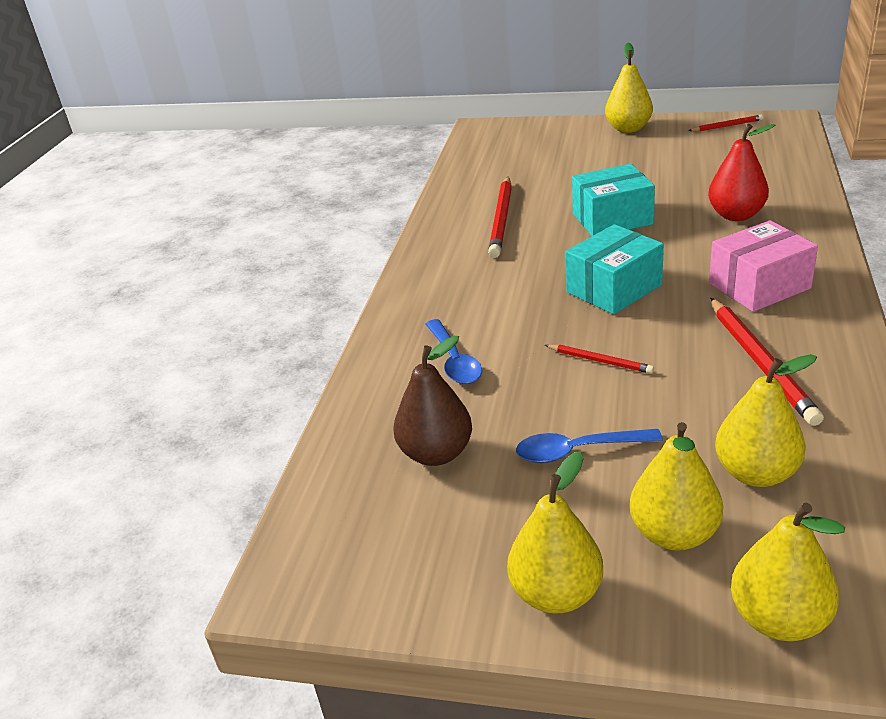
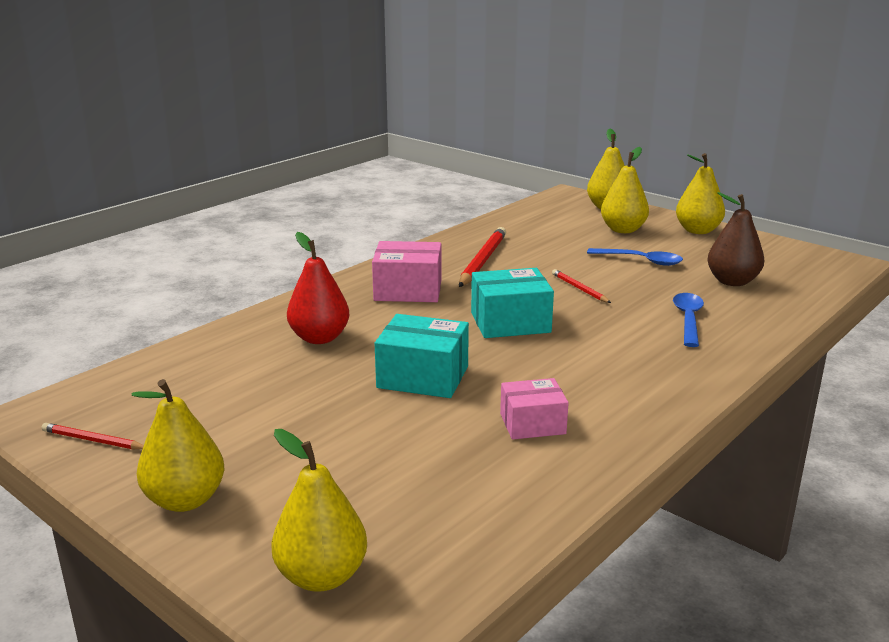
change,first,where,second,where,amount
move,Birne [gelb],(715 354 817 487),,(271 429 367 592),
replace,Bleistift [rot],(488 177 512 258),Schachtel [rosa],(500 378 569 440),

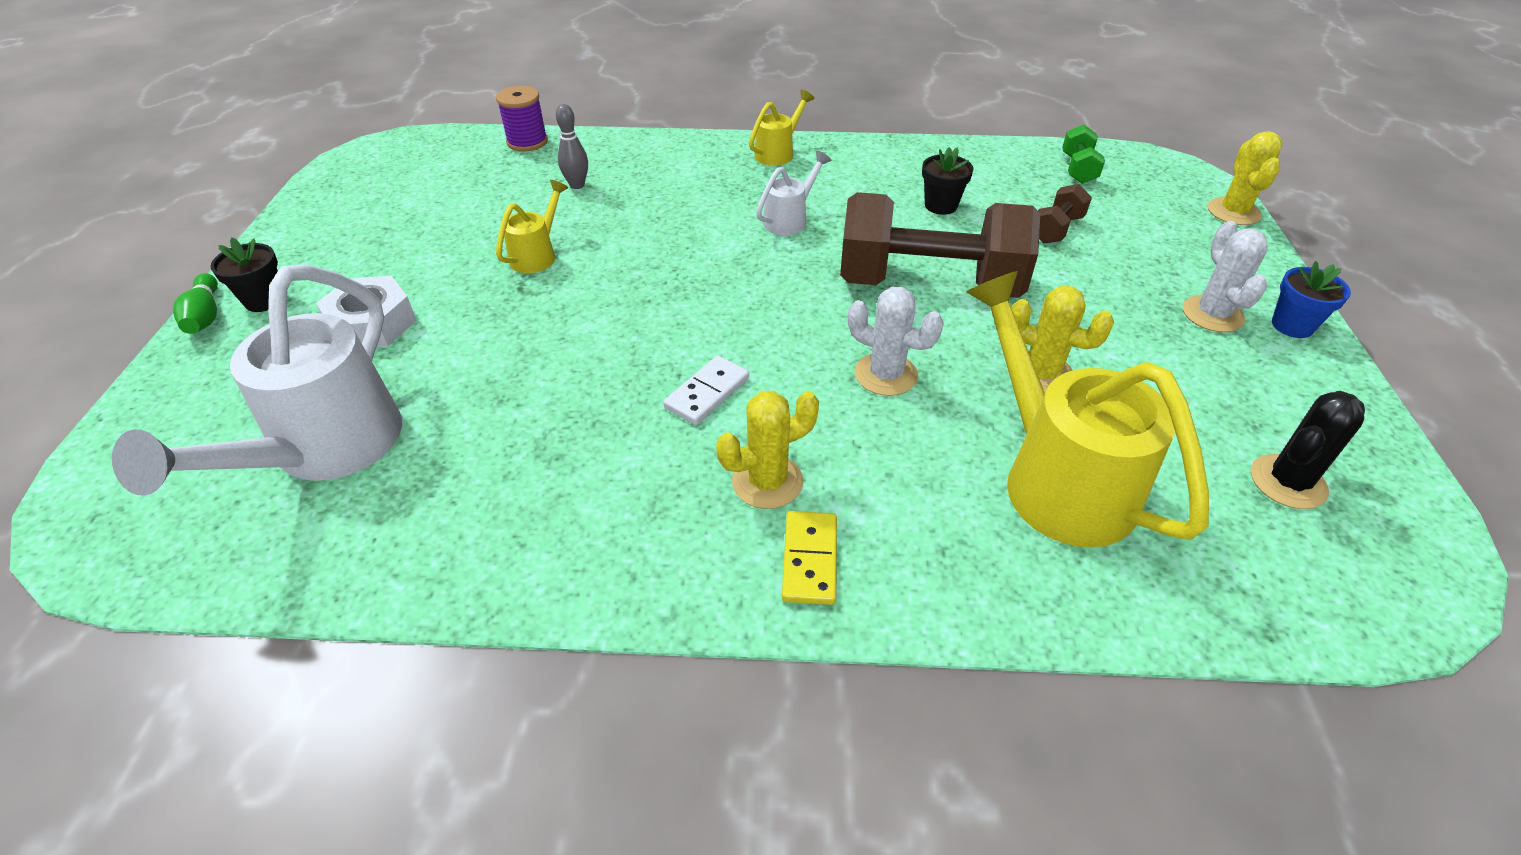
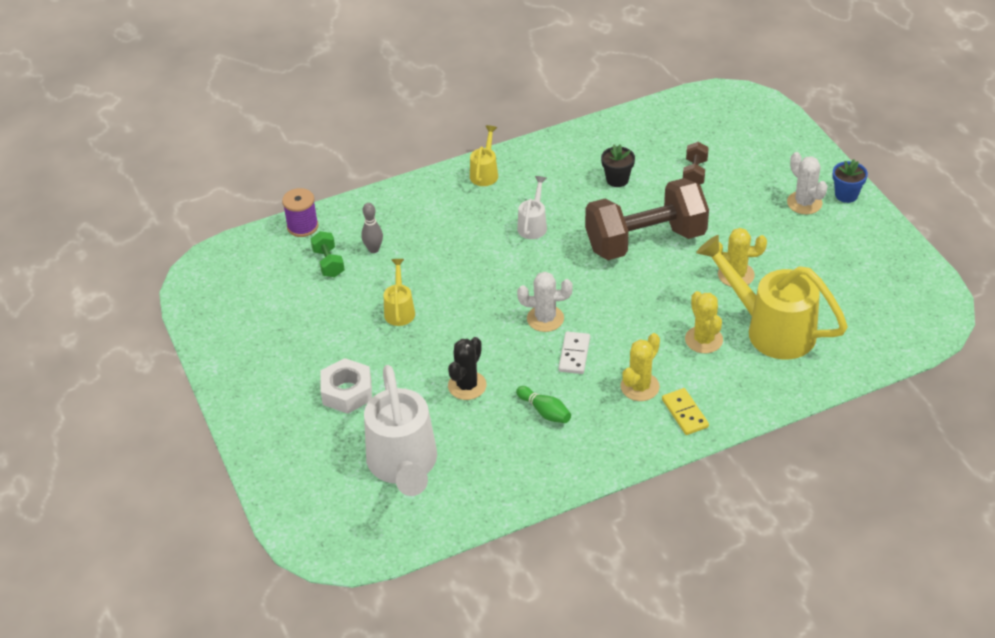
change,first,where,second,where,amount
delete,Blumentopf [schwarz],(210 237 278 312),,,
move,Bowlingkegel [grün],(173 273 218 334),,(516 386 571 423),
move,Kaktus [weiß],(848 286 944 396),,(517 272 573 332),
move,Hantel [grün],(1062 125 1105 184),,(311 231 345 277),
move,Kaktus [gelb],(1208 131 1283 225),,(685 291 723 353),
move,Kaktus [schwarz],(1251 391 1365 509),,(448 337 487 400),

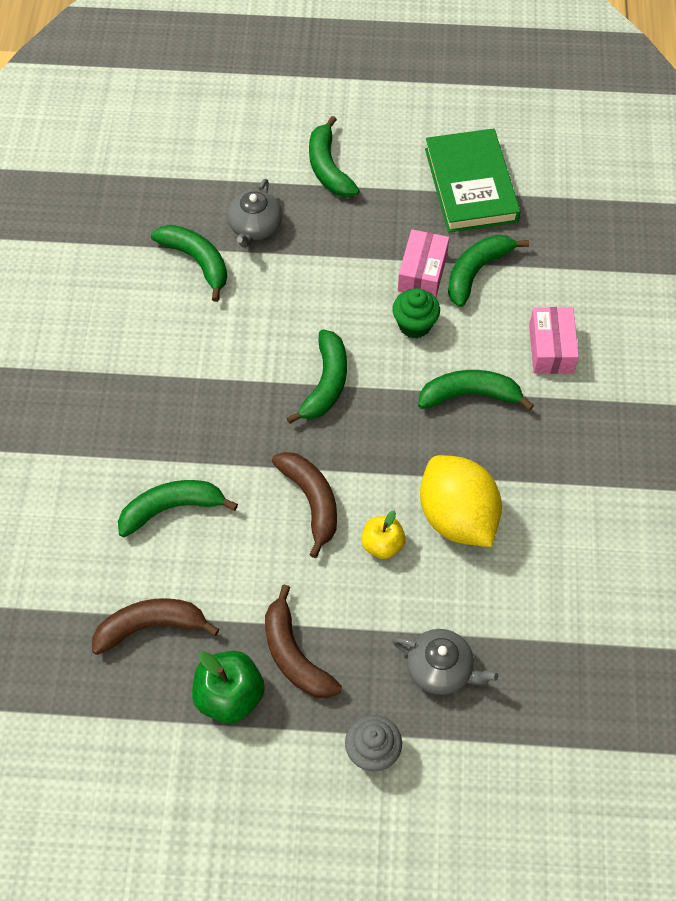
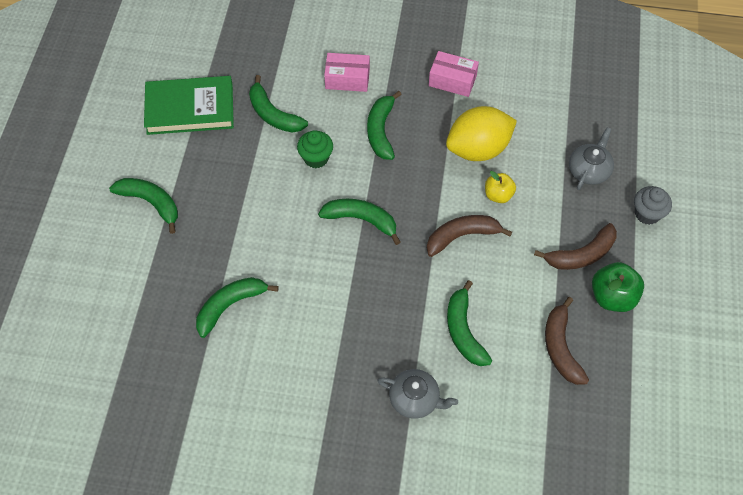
change,first,where,second,where,amount
move,Teekanne [grau],(227 179 283 248),,(377 369 458 419),
move,Schachtel [rosa],(398 229 449 297),,(429 51 479 97),
rotate,Banane [grün],(309 116 360 197),,(109 178 178 234),135 degrees counterclockwise

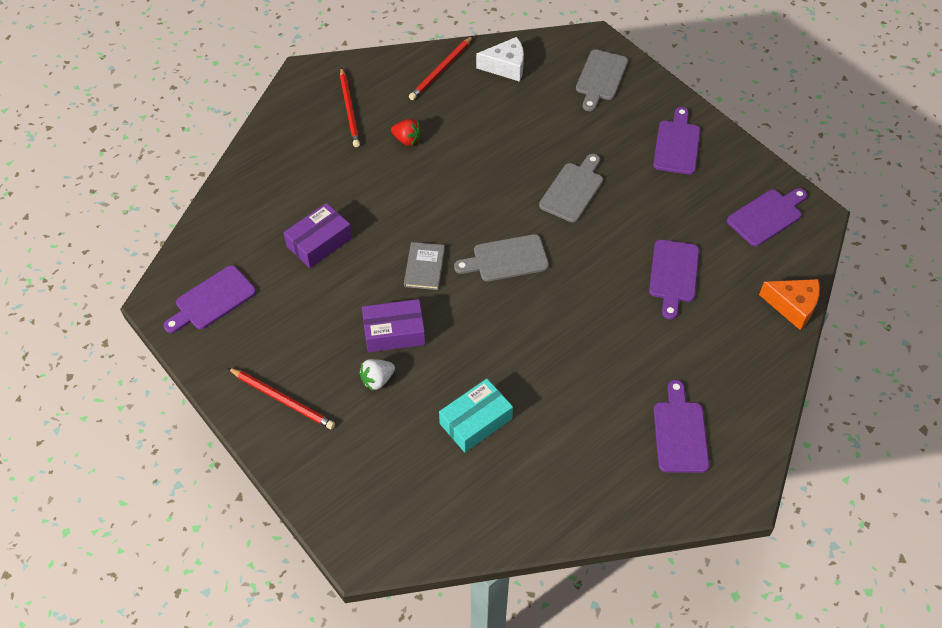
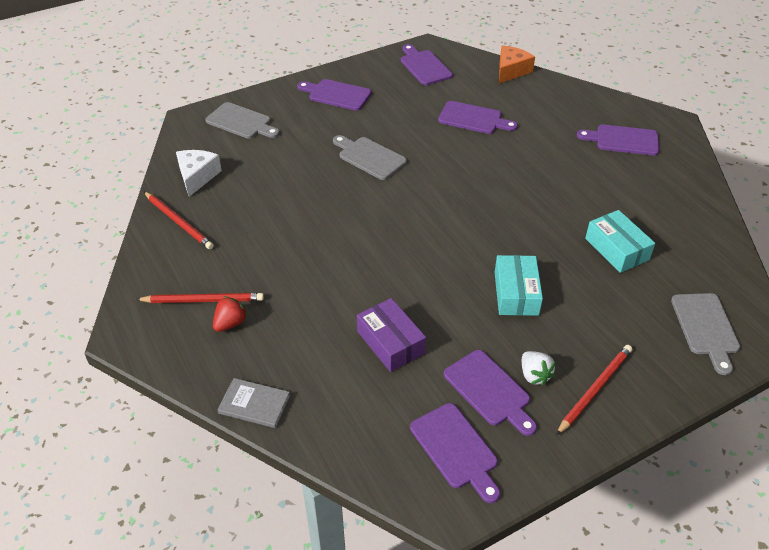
change,first,where,second,where,amount
insert,,,Schneidebrett [lila],(444 350 537 436),
move,Erdbeere [weiß],(359 359 395 391),,(522 351 555 385),
move,Erdbeere [rot],(391 119 422 146),,(213 296 248 332),
move,Buch [grau],(404 242 445 290),,(217 378 290 428),
move,Schneidebrett [grau],(454 234 549 281),,(671 293 740 375),
recolor,Schachtel [lila],(362 299 426 353),Schachtel [türkis],(495 255 543 316),

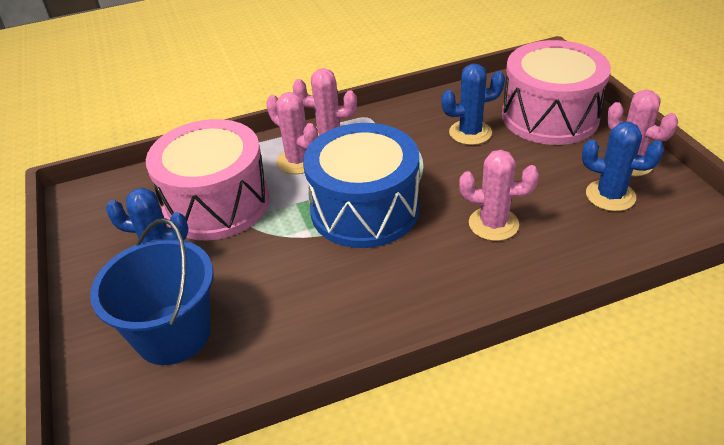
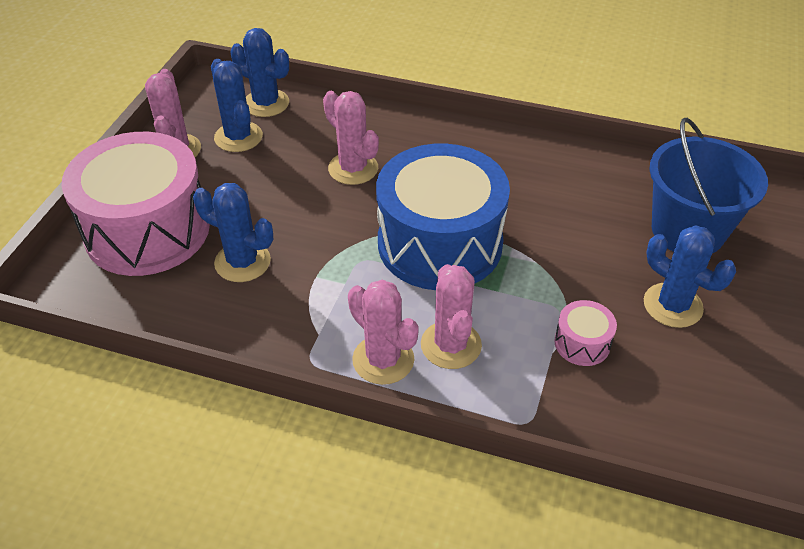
change,first,where,second,where,amount
insert,,,Kaktus [blau],(231 28 289 117),
resize,Trommel [rosa],(146 119 269 241),,(554 300 617 366),x0.40

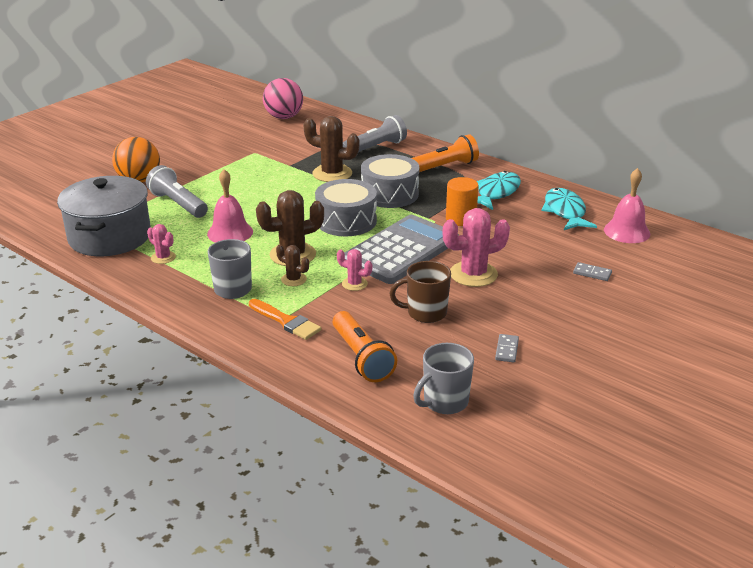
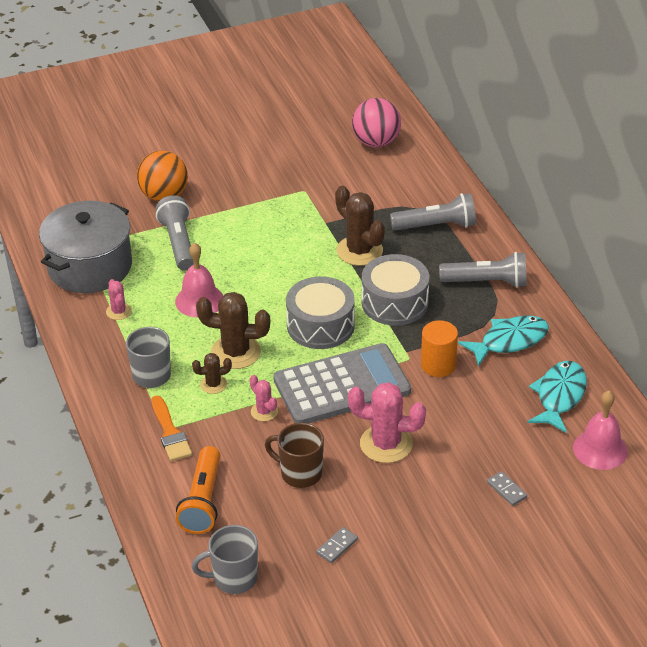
change,first,where,second,where,amount
recolor,Taschenlampe [orange],(412 134 479 172),Taschenlampe [grau],(439 252 527 288),
rotate,Kaktus [braun],(276 245 309 286),,(192 353 232 394),75 degrees counterclockwise

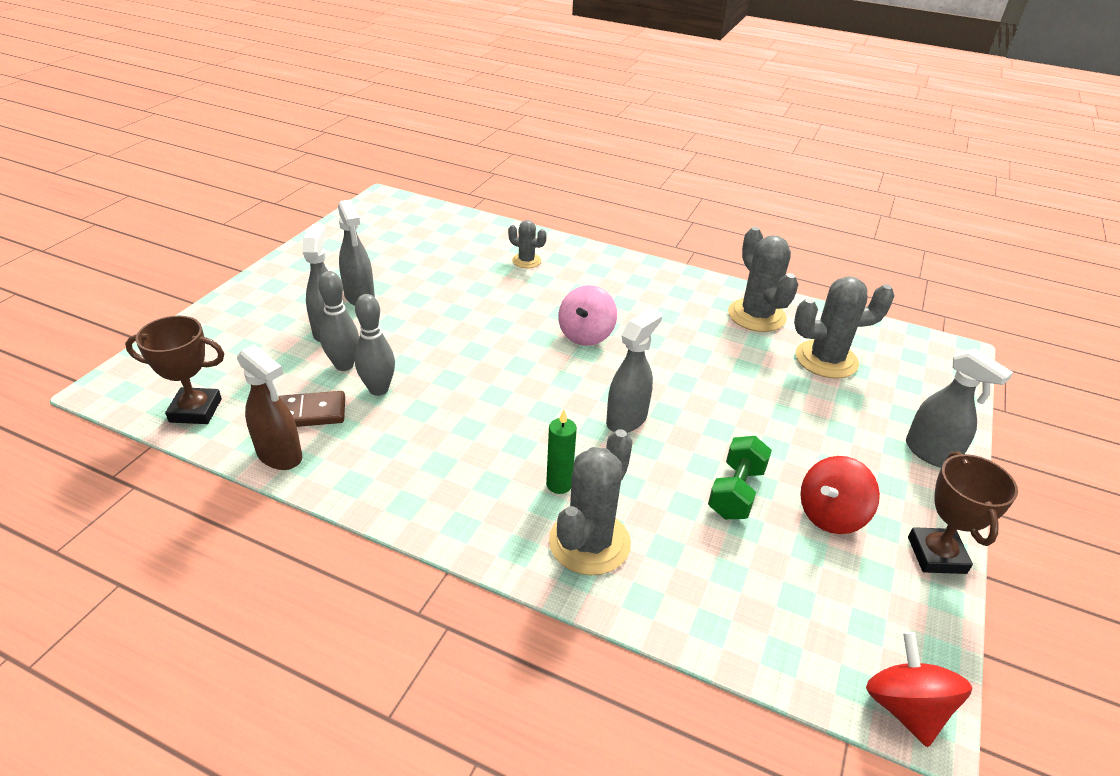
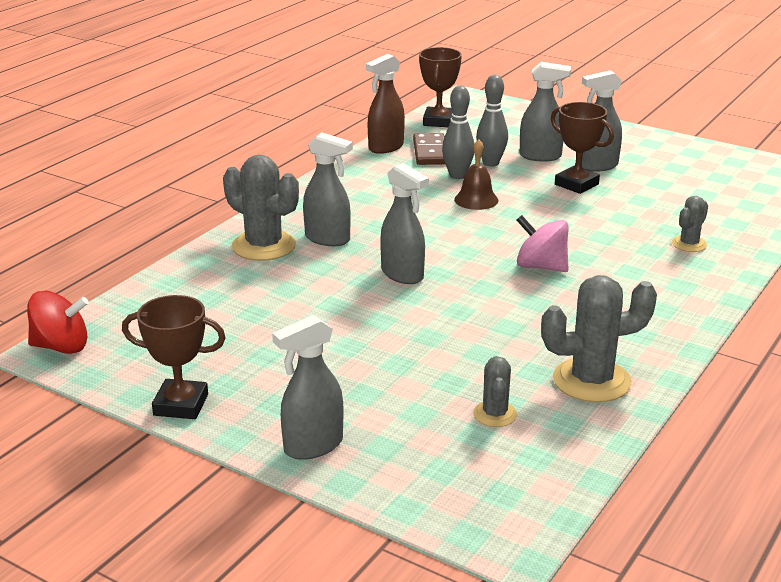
change,first,where,second,where,amount
delete,Hantel [grün],(708 436 772 519),,,
delete,Kreisel [rot],(800 456 880 534),,,
insert,,,Glocke [braun],(454 139 498 210),
insert,,,Pokal [braun],(551 102 614 194),
replace,Kerze [grün],(546 410 577 494),Sprühflasche [grau],(303 133 353 246),
resize,Kaktus [grau],(794 277 895 379),,(473 356 517 427),x0.54

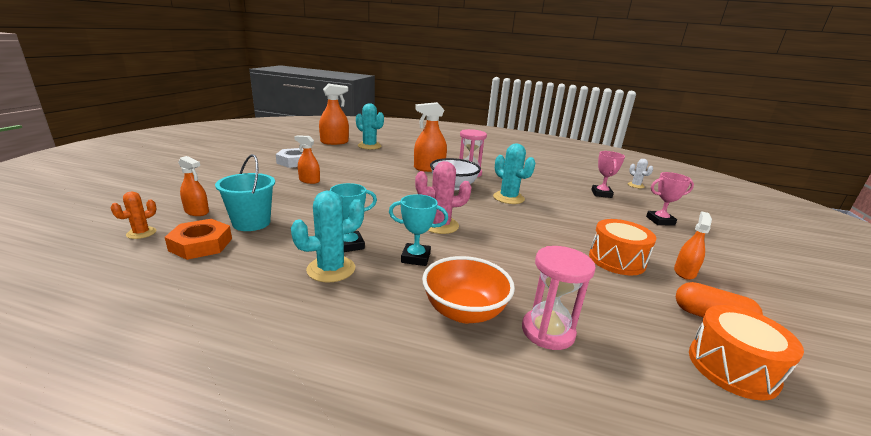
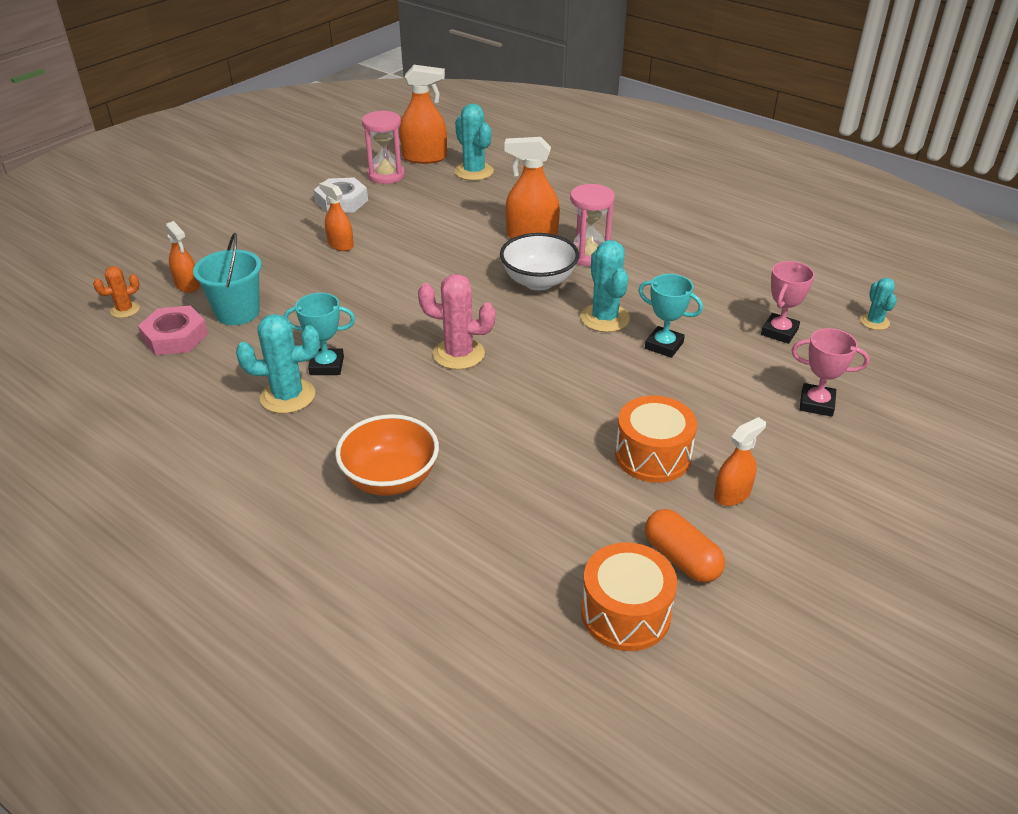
change,first,where,second,where,amount
move,Pokal [türkis],(389 194 448 266),,(638 274 703 358),
move,Sanduhr [rosa],(522 246 596 350),,(362 110 405 184),
recolor,Sechskantmutter [orange],(165 219 232 260),Sechskantmutter [rosa],(138 306 208 355),
recolor,Kaktus [weiß],(628 159 653 188),Kaktus [türkis],(860 278 897 330),

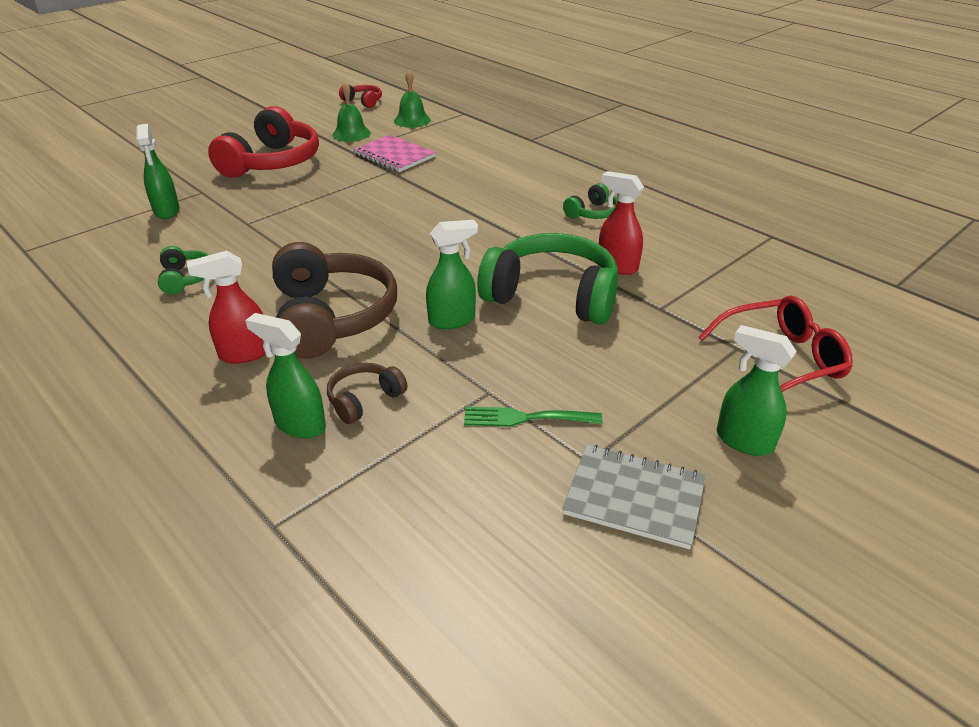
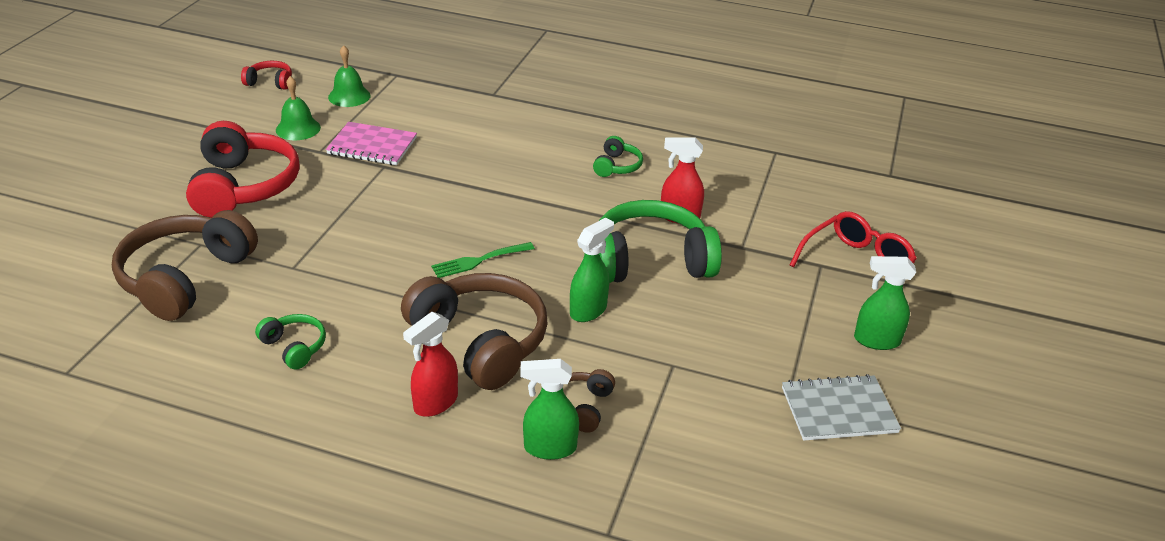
change,first,where,second,where,amount
move,Gabel [grün],(464 407 602 427),,(431 242 535 278),
replace,Sprühflasche [grün],(137 124 180 219),Kopfhörer [braun],(112 210 258 321),

